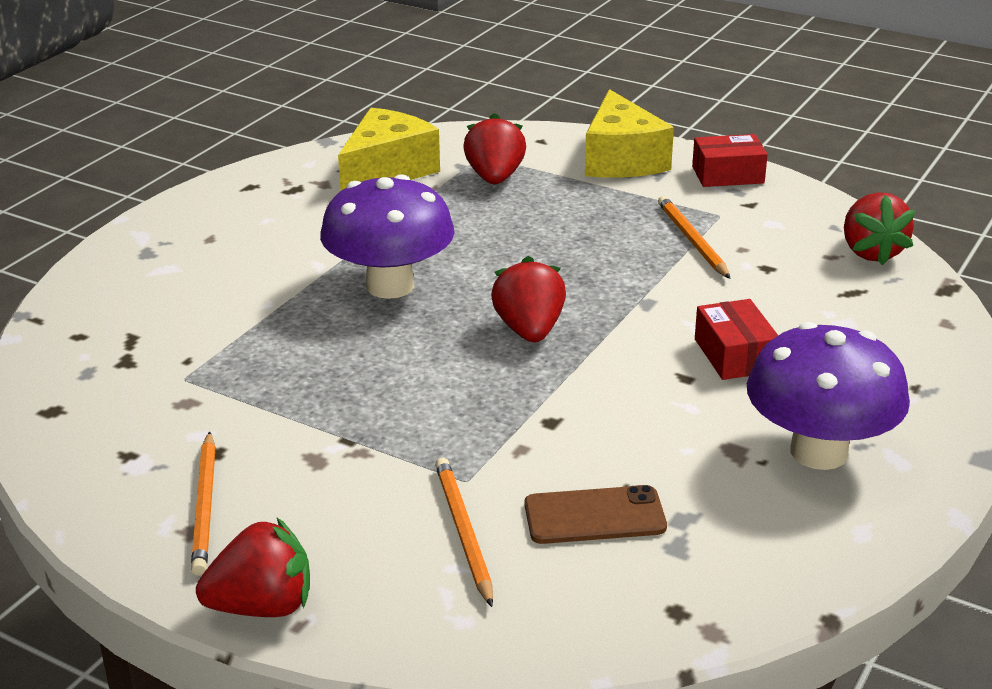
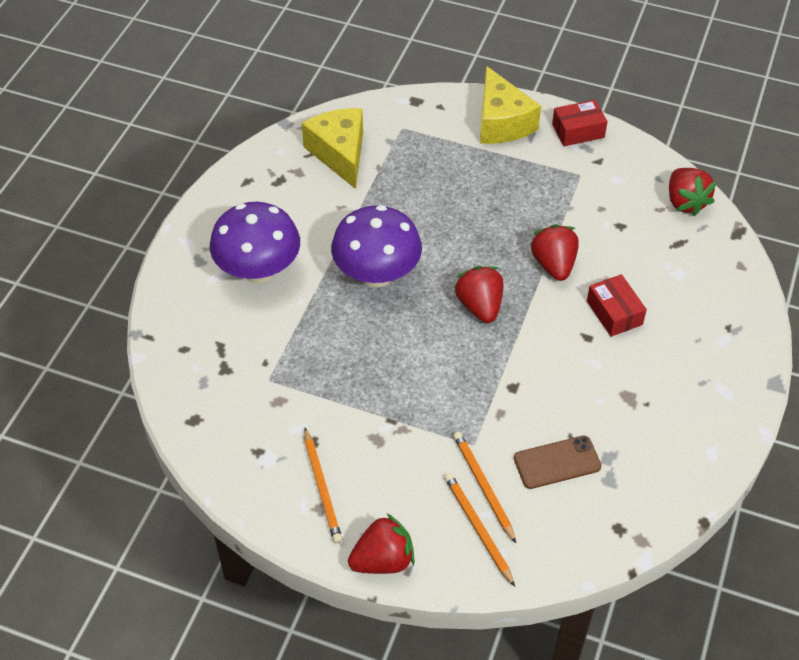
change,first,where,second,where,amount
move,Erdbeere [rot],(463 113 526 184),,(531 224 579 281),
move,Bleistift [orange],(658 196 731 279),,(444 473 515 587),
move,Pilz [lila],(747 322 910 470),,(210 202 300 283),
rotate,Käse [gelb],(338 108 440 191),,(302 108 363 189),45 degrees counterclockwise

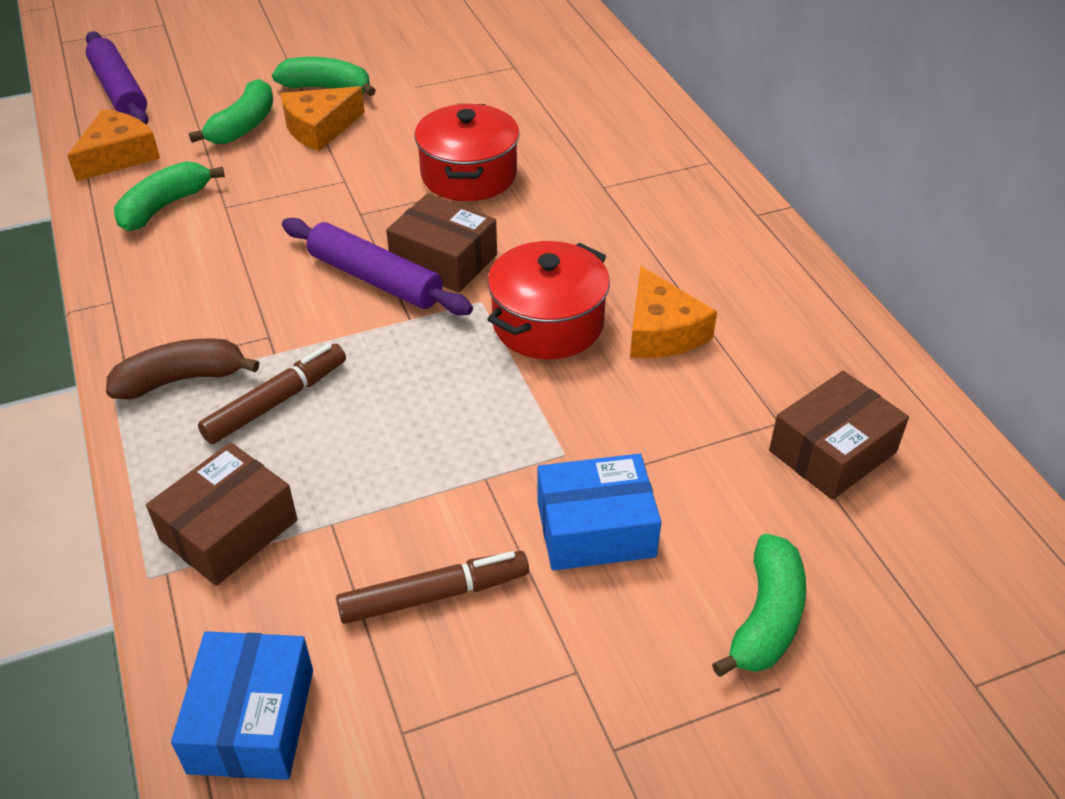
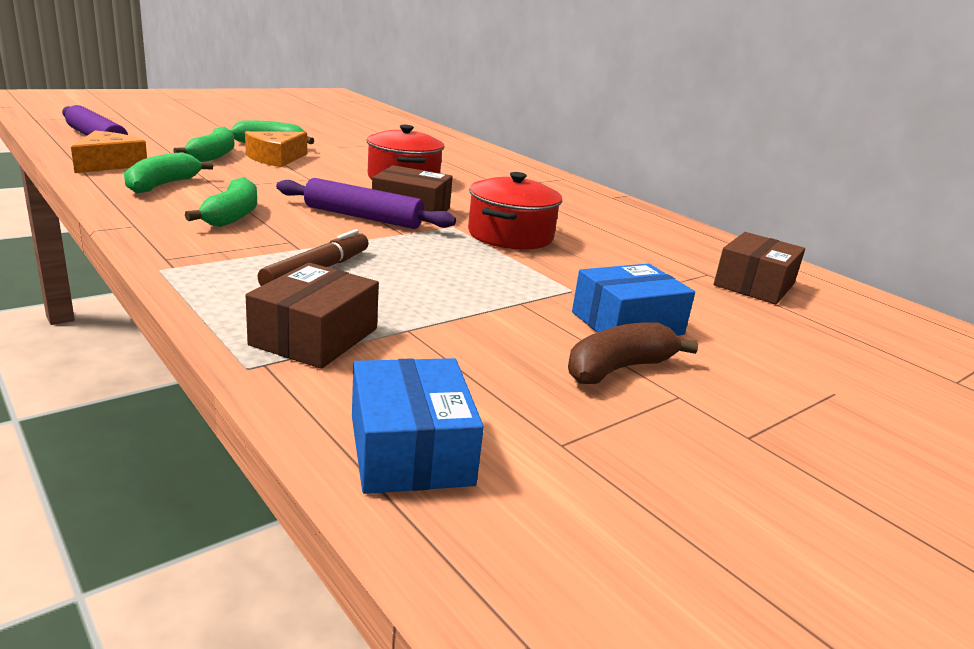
change,first,where,second,where,amount
delete,Filzstift [braun],(336 551 529 624),,,
delete,Käse [orange],(630 266 717 358),,,
move,Banane [braun],(106 338 260 399),,(568 322 698 384),
move,Banane [grün],(712 534 806 677),,(185 177 257 227),

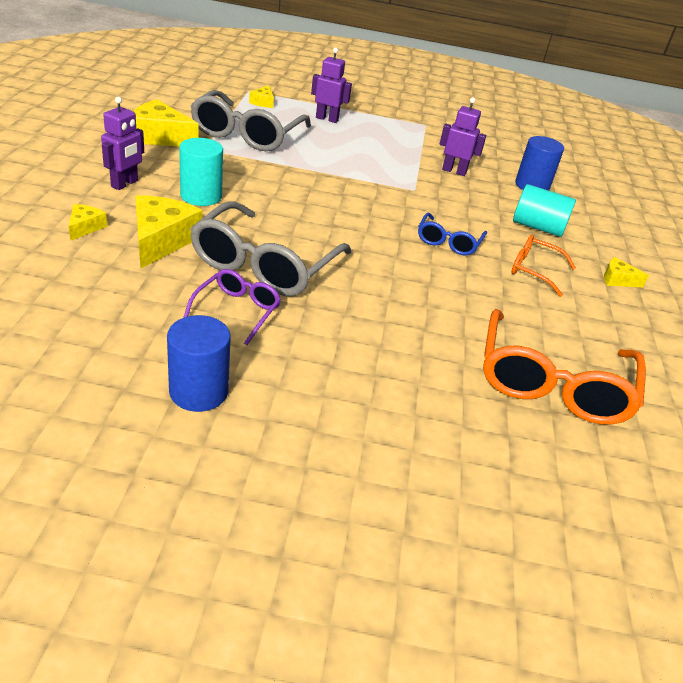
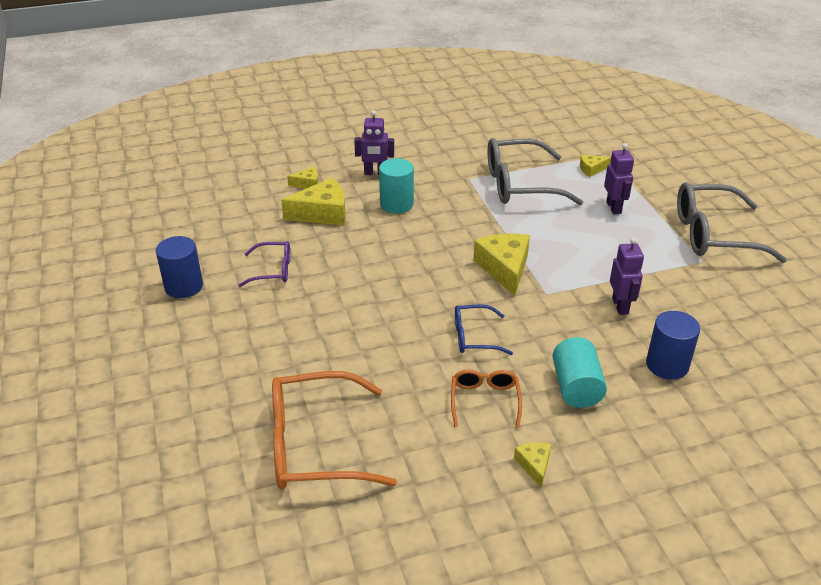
change,first,where,second,where,amount
move,Käse [gelb],(133 99 198 147),,(473 234 530 296),
move,Brille [grau],(190 201 351 296),,(677 182 787 263),

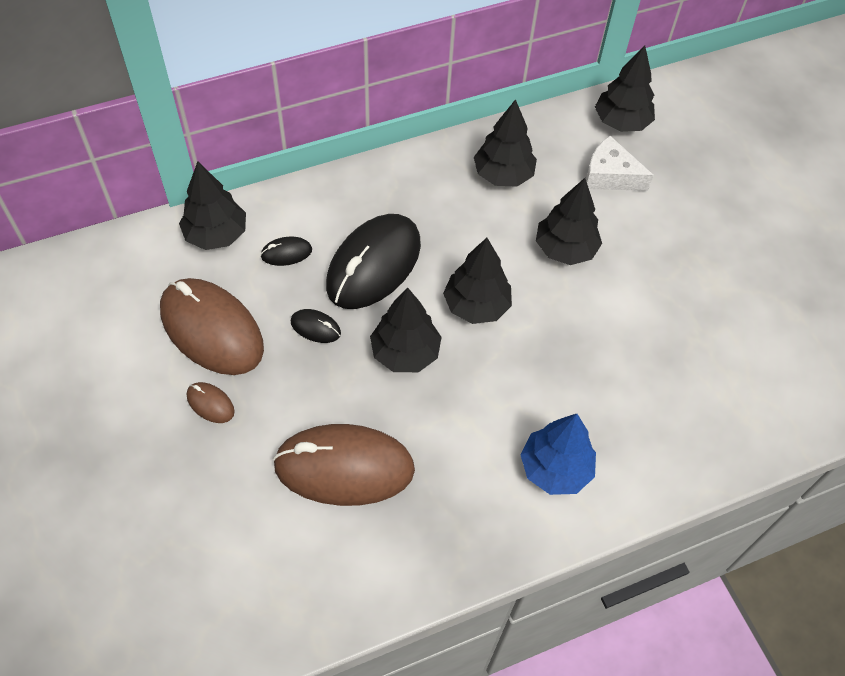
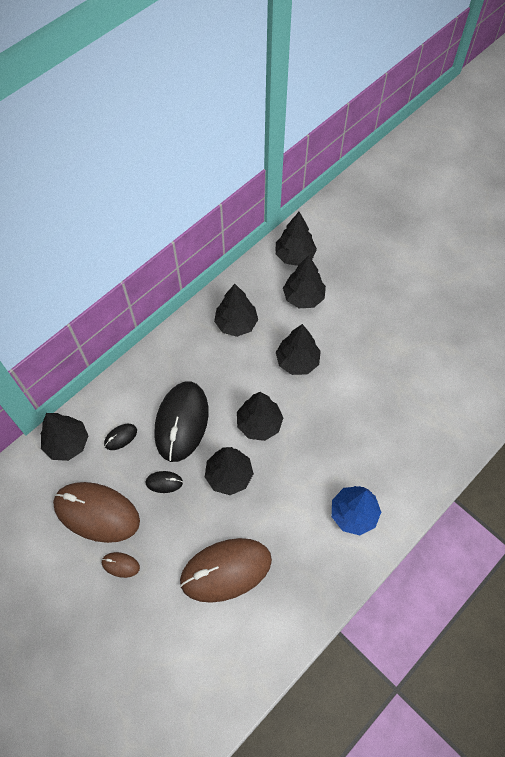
change,first,where,second,where,amount
replace,Käse [weiß],(586 136 654 191),Baum [schwarz],(283 256 326 308),

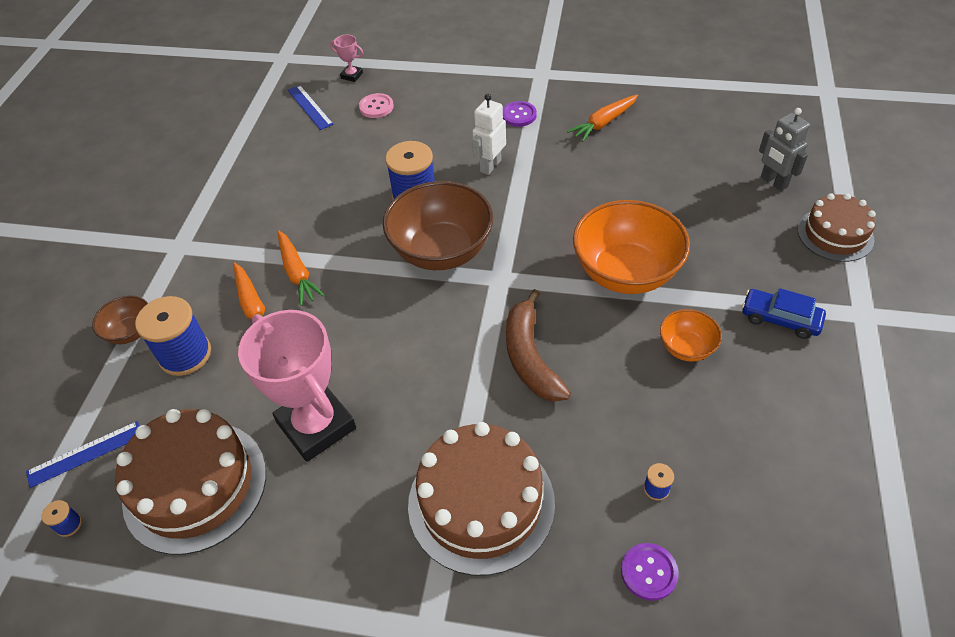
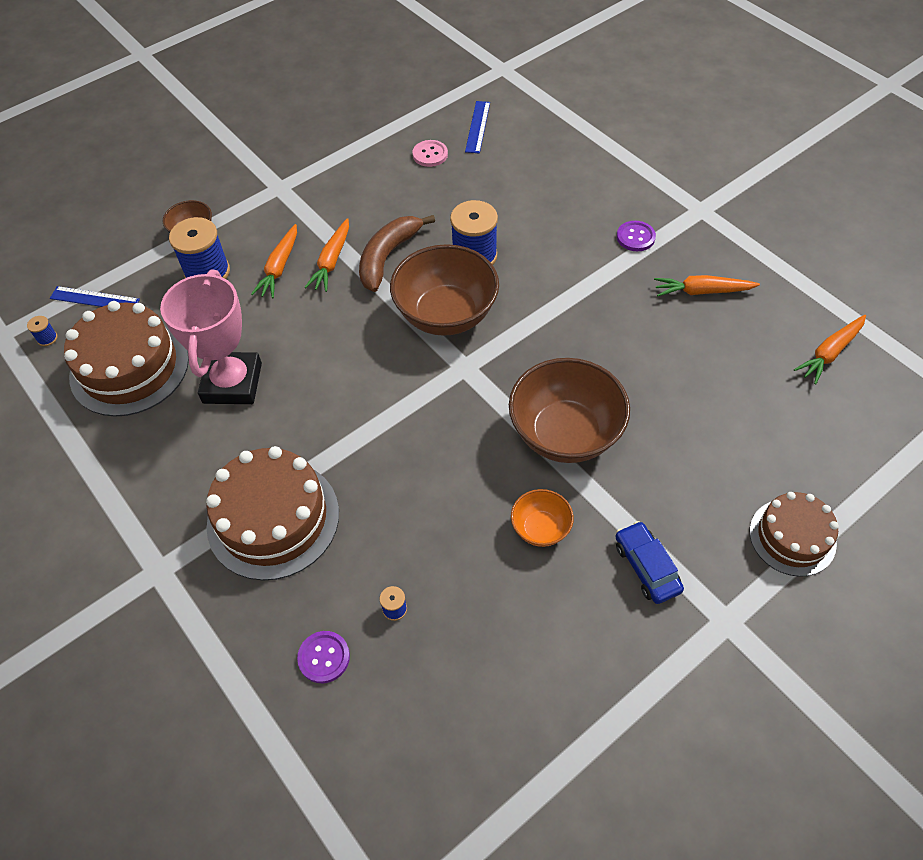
change,first,where,second,where,amount
delete,Pokal [rosa],(330 35 363 82),,,
delete,Roboter [weiß],(472 94 506 175),,,
delete,Roboter [grau],(759 108 810 191),,,
insert,,,Karotte [orange],(794 315 866 385),
move,Knopf [rosa],(359 93 394 118),,(412 140 448 167),
move,Banane [braun],(506 289 571 402),,(359 215 435 292),
recolor,Schüssel [orange],(573 200 690 294),Schüssel [braun],(509 358 630 463),

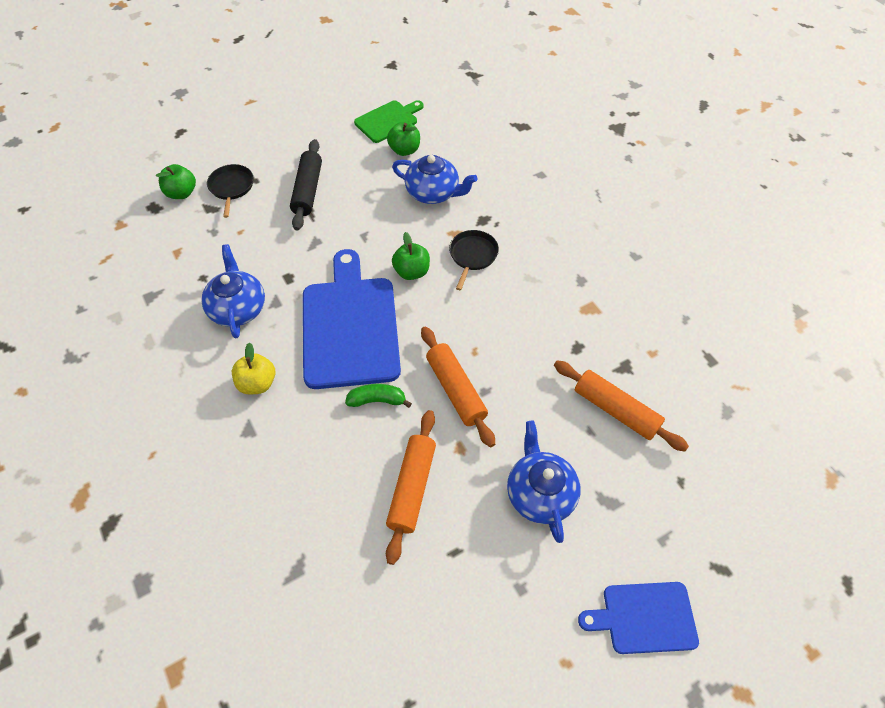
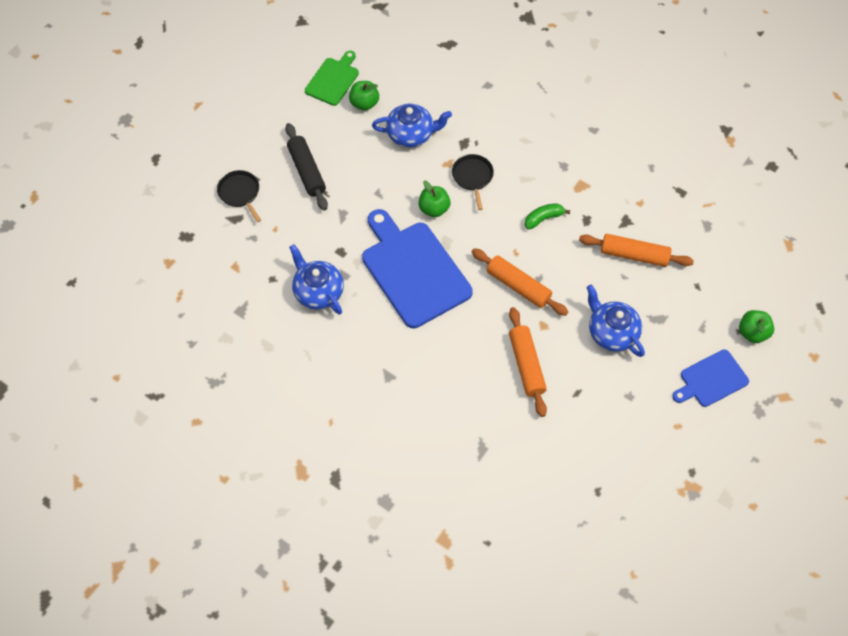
change,first,where,second,where,amount
delete,Apfel [gelb],(232 343 275 394),,,
move,Apfel [grün],(156 164 196 199),,(739 310 774 343),
move,Banane [grün],(345 384 412 408),,(525 203 570 230),

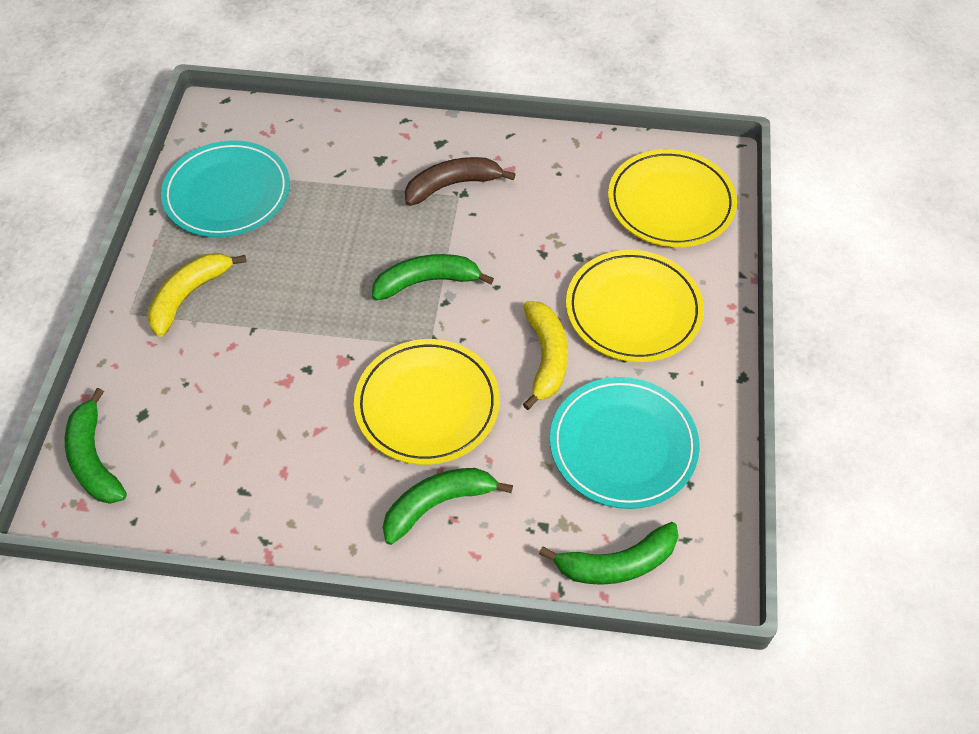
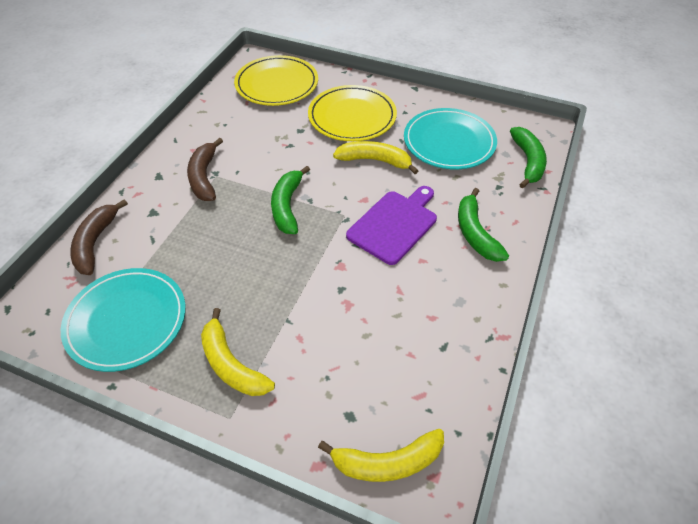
change,first,where,second,where,amount
insert,,,Banane [braun],(70 199 128 275),
replace,Teller [gelb],(354 339 500 465),Schneidebrett [lila],(346 186 437 265),
recolor,Banane [grün],(65 388 127 504),Banane [gelb],(318 429 444 482),

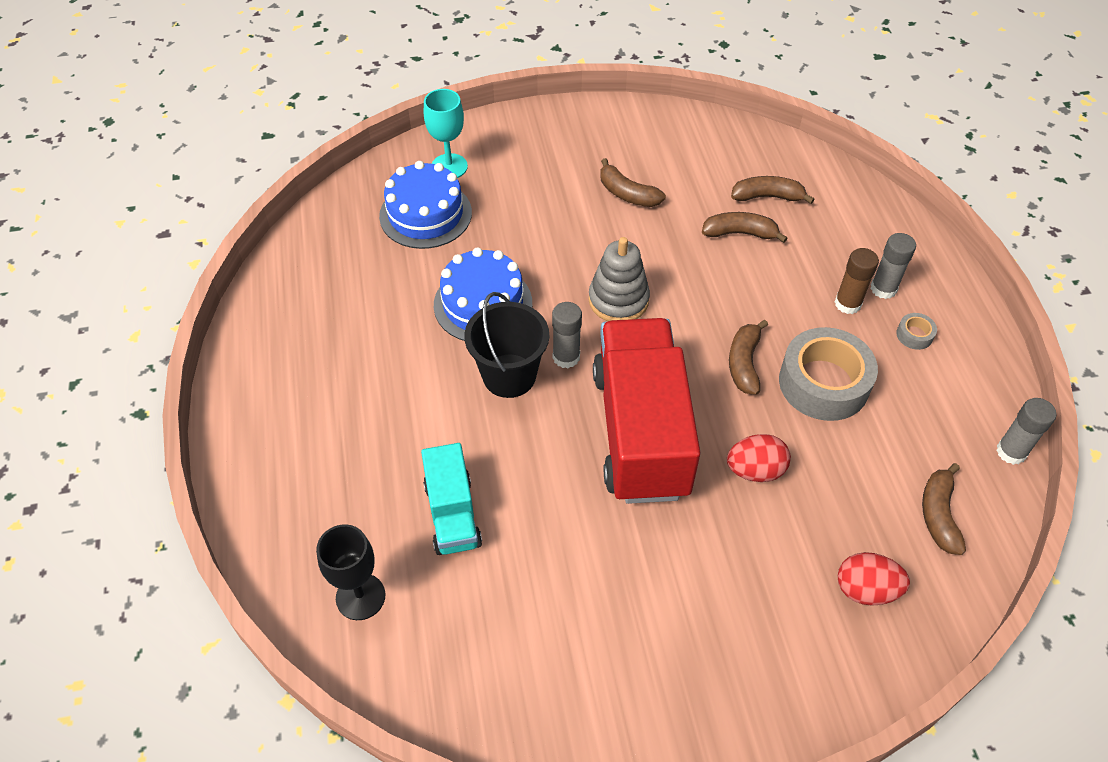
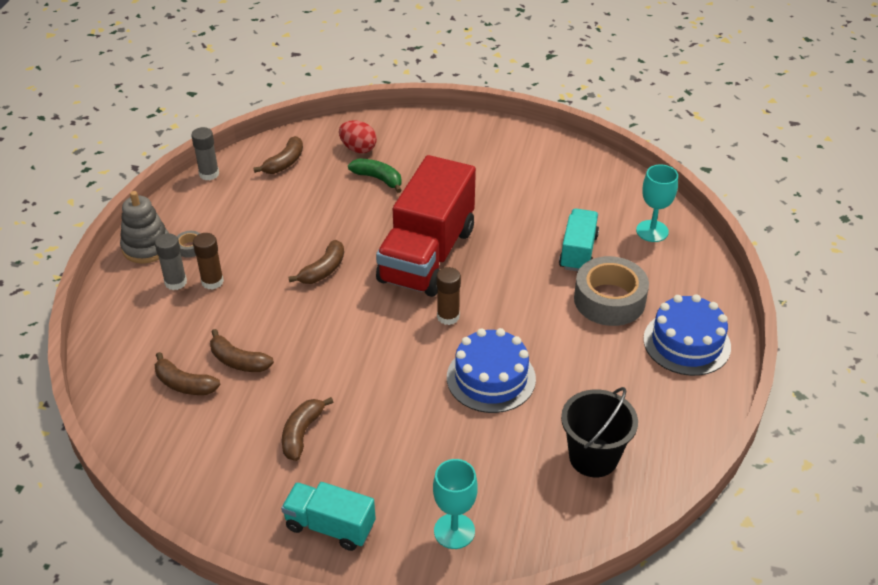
change,first,where,second,where,amount
delete,Ei [rot],(727 434 791 482),,,
insert,,,Lastwagen [türkis],(281 482 376 551),
insert,,,Banane [grün],(348 159 402 193),
move,Kuchen [blau],(379 161 472 249),,(643 294 731 376),
move,Eimer [schwarz],(464 292 549 398),,(561 387 638 477),
move,Stapelspielzeug [grau],(588 237 650 321),,(120 191 169 263),
move,Klebeband [grau],(779 327 878 421),,(574 256 649 326),
recolor,Kelch [schwarz],(316 524 385 620),Kelch [türkis],(636 164 678 242),
recolor,Klebestift [grau],(552 302 582 368),Klebestift [braun],(437 267 461 325),
rotate,Banane [braun],(600 158 666 207),,(282 397 333 461),135 degrees counterclockwise

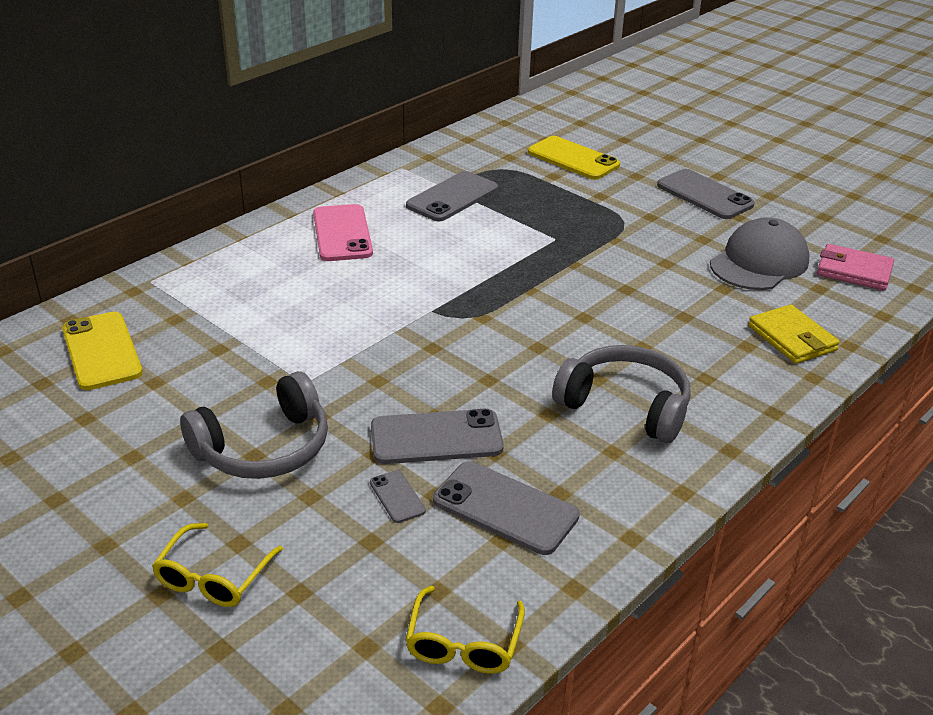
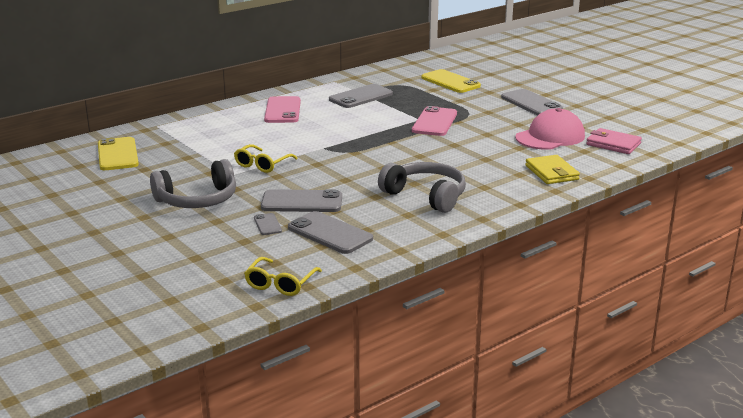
change,first,where,second,where,amount
insert,,,Handy [rosa],(412 106 457 136),
move,Brille [gelb],(152 523 283 607),,(234 144 298 173),
recolor,Kappe [grau],(710 217 810 290),Kappe [rosa],(515 108 585 150),

